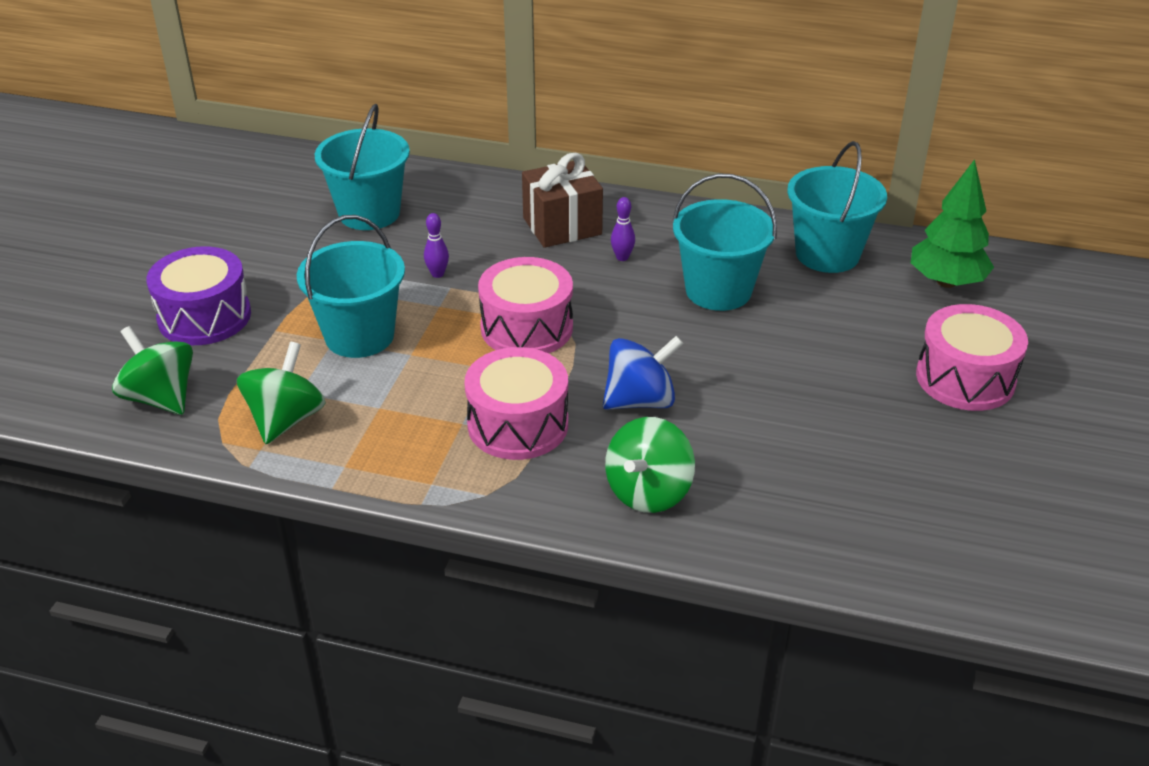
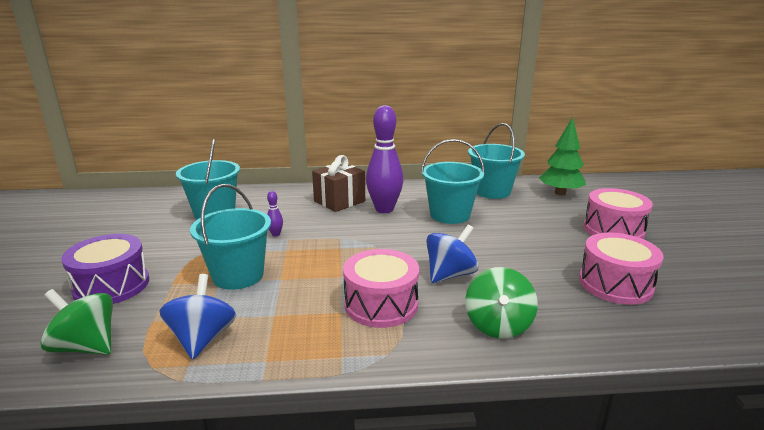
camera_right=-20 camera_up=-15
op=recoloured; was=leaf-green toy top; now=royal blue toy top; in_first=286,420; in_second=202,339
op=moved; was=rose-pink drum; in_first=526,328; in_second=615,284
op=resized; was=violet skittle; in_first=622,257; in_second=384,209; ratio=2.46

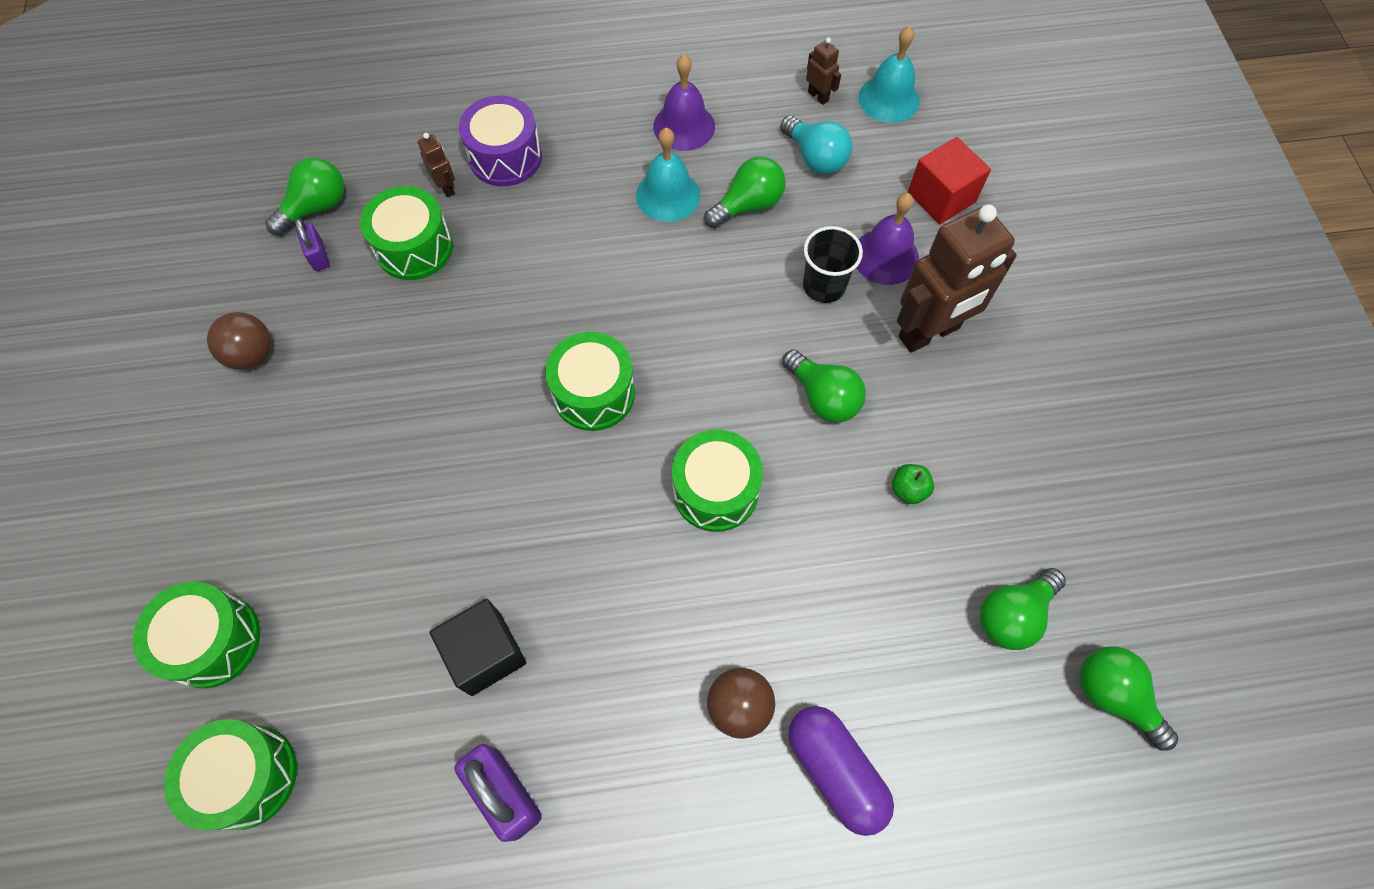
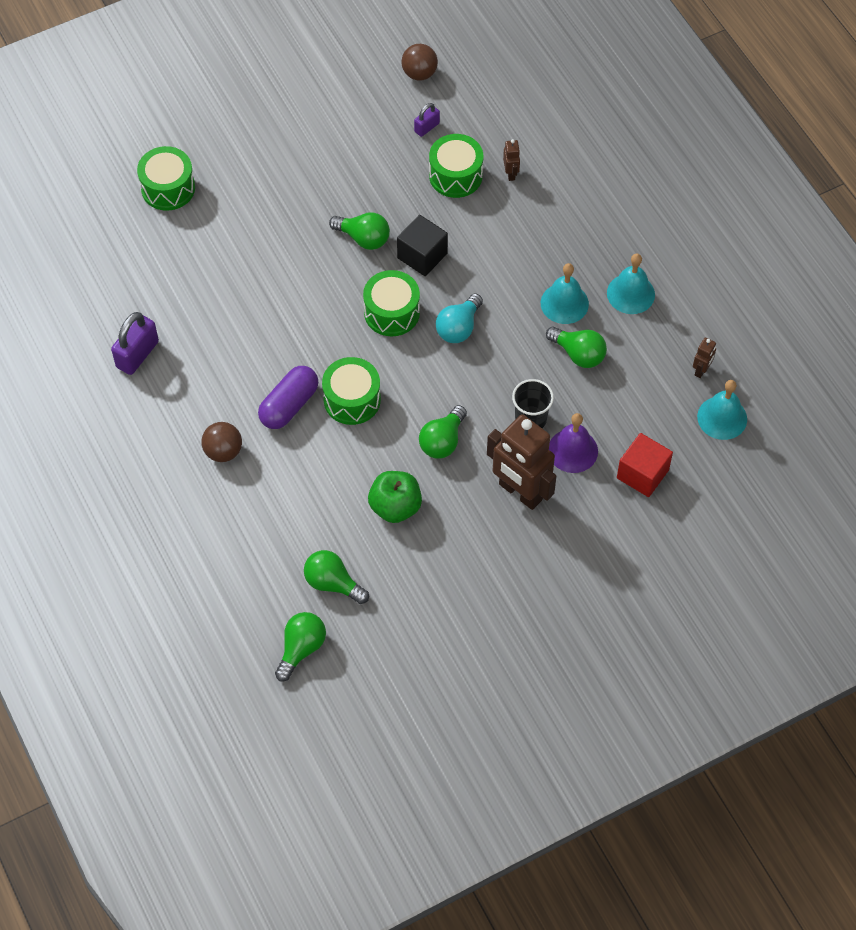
camera_right=70 camera_up=-5
op=removed; was=leaf-green drum; in_first=247,776
op=moved; was=russet ball; in_first=252,355; in_second=419,73
op=moved; was=leaf-green light bulb; in_first=316,207; in_second=363,238
op=turned; was=russet robot; in_first=446,187; in_second=511,173; clockwise=-45
op=moved; was=ebony block; in_first=485,653; in_second=422,256
op=removed; was=violet drum; in_first=505,157
op=recoloured; was=violet school bell; now=aqua school bell; in_first=684,126; in_second=630,293
op=moved; was=aqua light bulb; in_first=815,158; in_second=458,328
op=moved; was=violet pill; in_first=835,770; in_second=289,405
op=resized; was=leaf-green toy apple; in_first=908,489; in_second=395,507; ratio=1.93

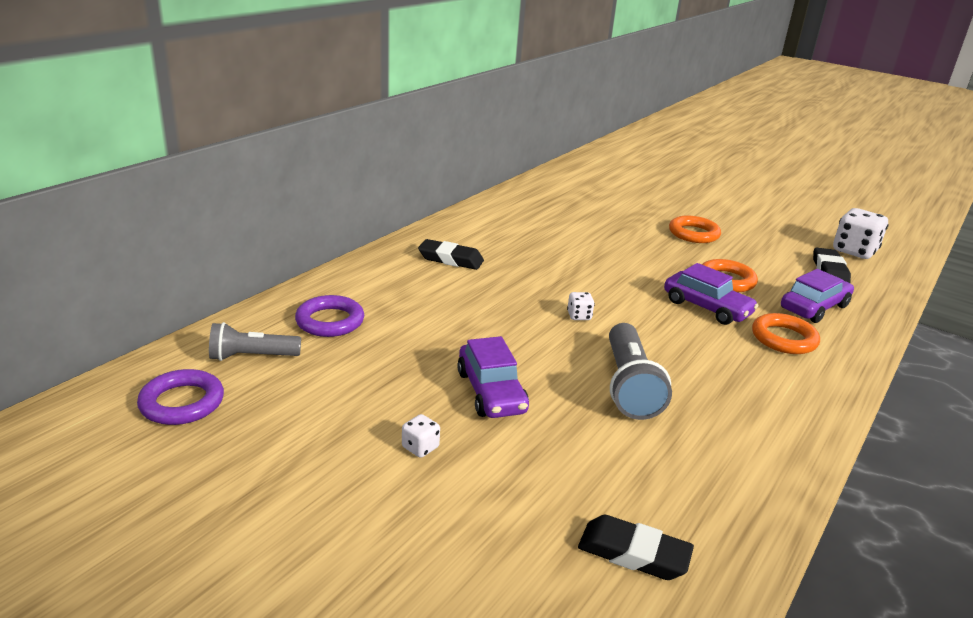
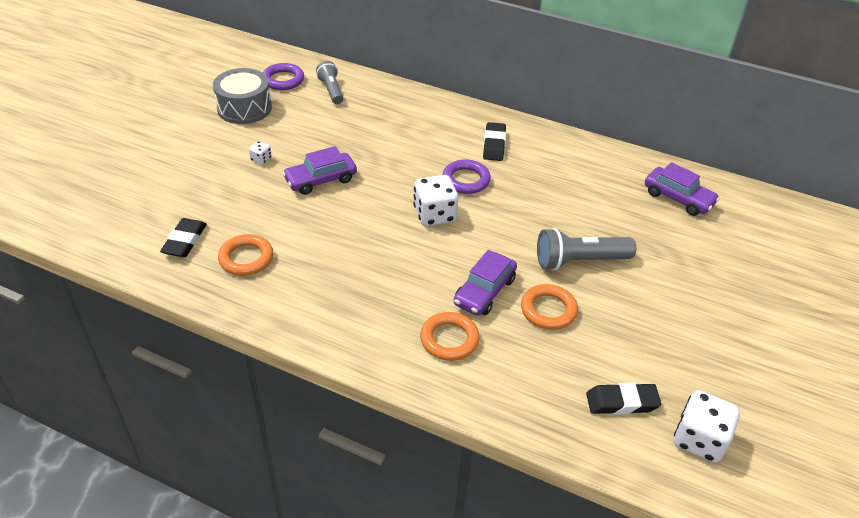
camera_right=80 camera_up=15
op=moved; was=violet torus; in_first=330,321; in_second=466,180
op=resized; was=pure white die; in_first=579,316; in_second=435,215; ratio=2.11
op=moved; was=gray torch; in_first=629,386; in_second=579,261
op=moved; was=orange-coloured torus; in_first=693,234; in_second=246,258
op=moved; was=violet automobile; in_first=814,307; in_second=678,198
op=added; now=gray drum; in_second=244,108

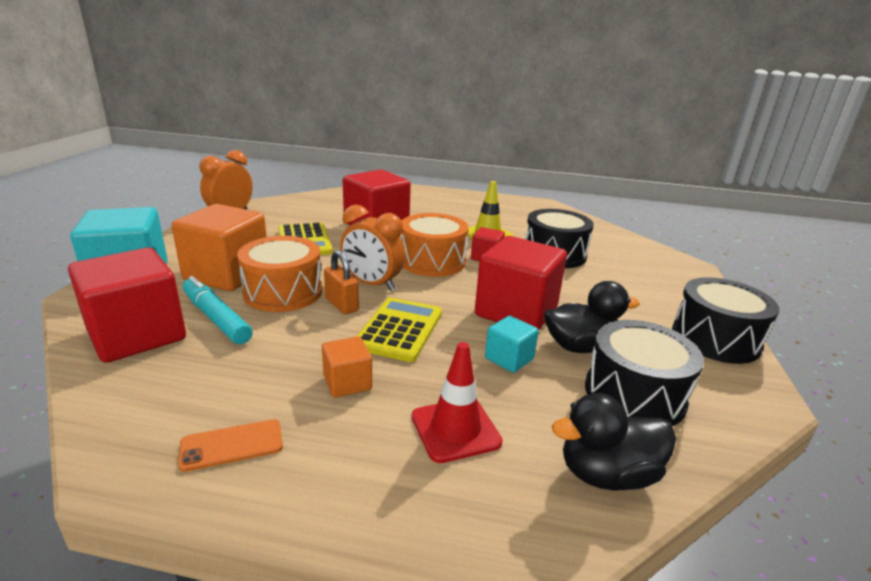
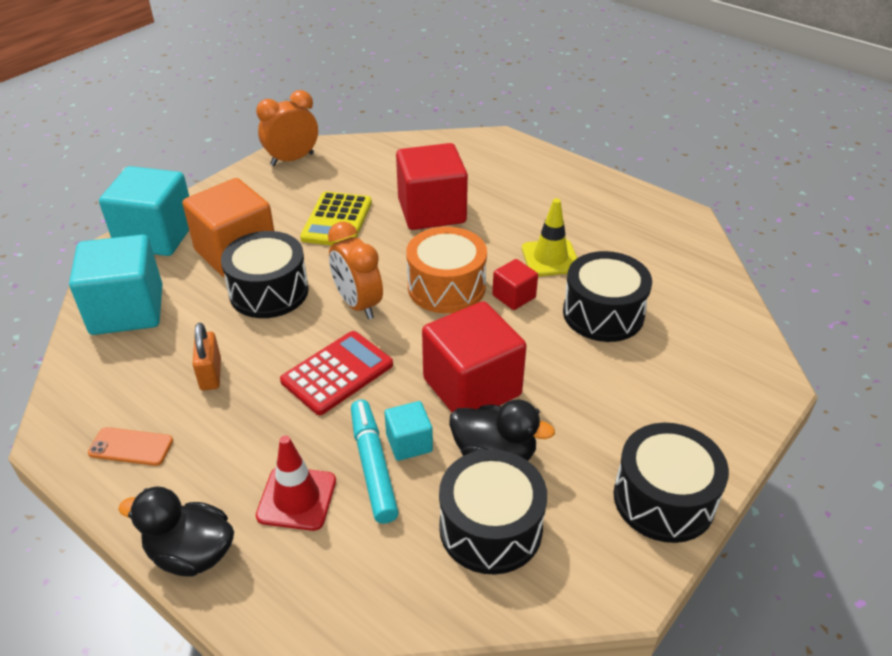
camera_right=30 camera_up=15
op=recoloured; was=crimson block; now=aqua block; in_first=137,335; in_second=127,310
op=moved; was=aqua felt pen; in_first=216,318; in_second=373,466
op=recoloured; was=orange-coloured drum; now=ebony drum; in_first=283,292; in_second=269,291
op=removed; was=orange-coloured block; in_first=347,382
op=moved; was=orange-coloured lock; in_first=341,305; in_second=210,374
op=recoloured; was=bright yellow adding machine; now=crimson adding machine; in_first=399,330; in_second=337,373
op=moved; was=ebony duck; in_first=607,474; in_second=191,554

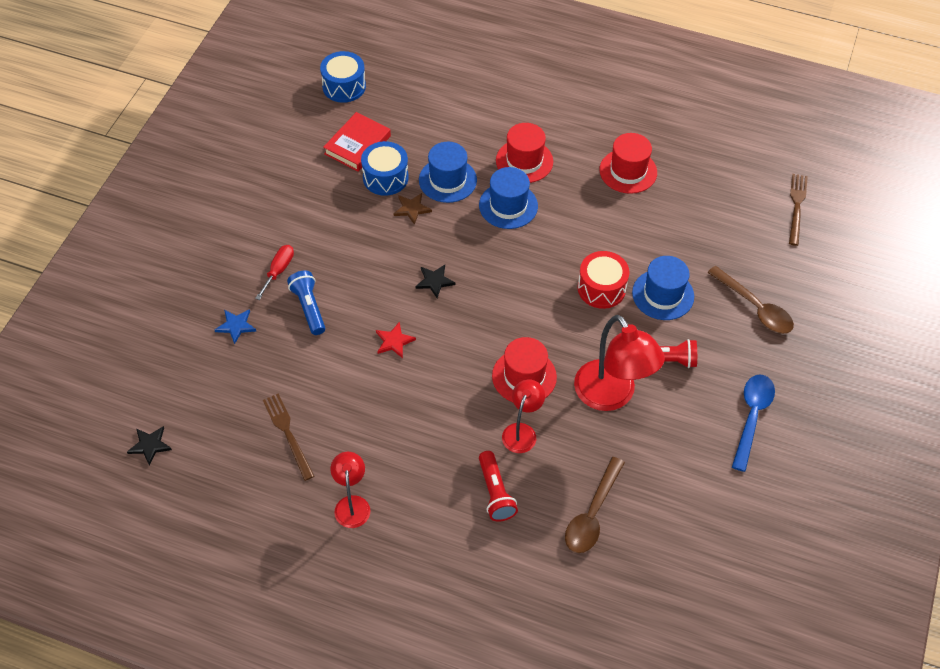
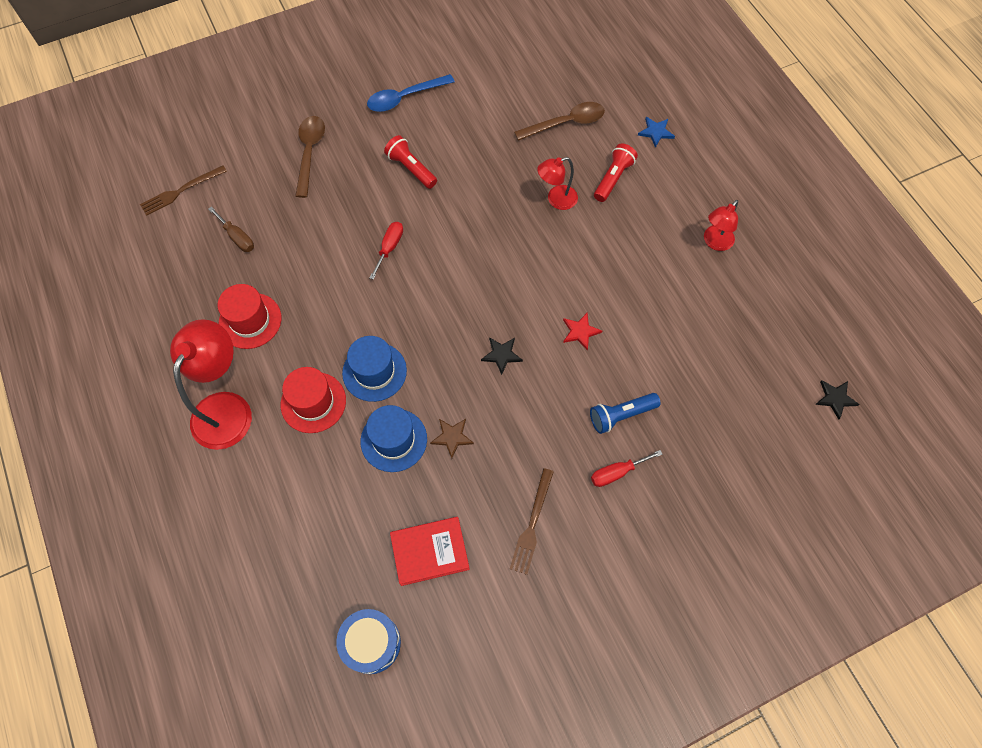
camera_right=-135 camera_up=10
op=moved; was=royal blue star shape; in_first=236,326; in_second=656,132
op=moved; was=russet fork; in_first=288,433; in_second=532,524
op=turned; was=royal blue torch; in_first=308,307; in_second=621,415; clockwise=45
op=removed; was=royal blue drum; in_first=385,177
op=removed; was=crimson hat; in_first=524,376
op=moved; was=crimson desk lamp; in_first=611,396; in_second=226,408
op=replaced; was=crimson drum; now=crimson hand screwdriver; in_first=601,288; in_second=389,248
op=removed; was=royal blue hat; in_first=663,294
op=added; now=russet hand screwdriver; in_second=237,237

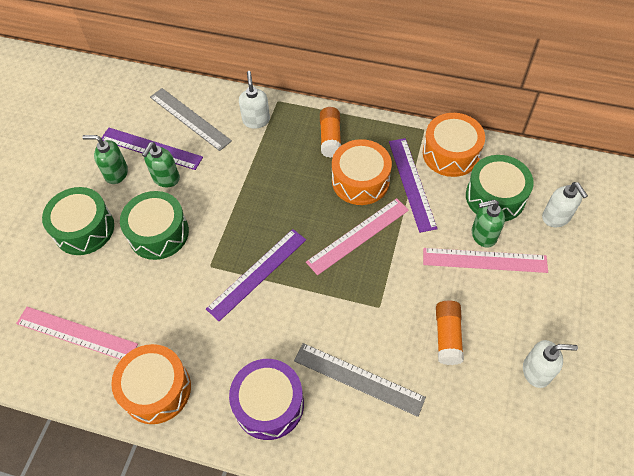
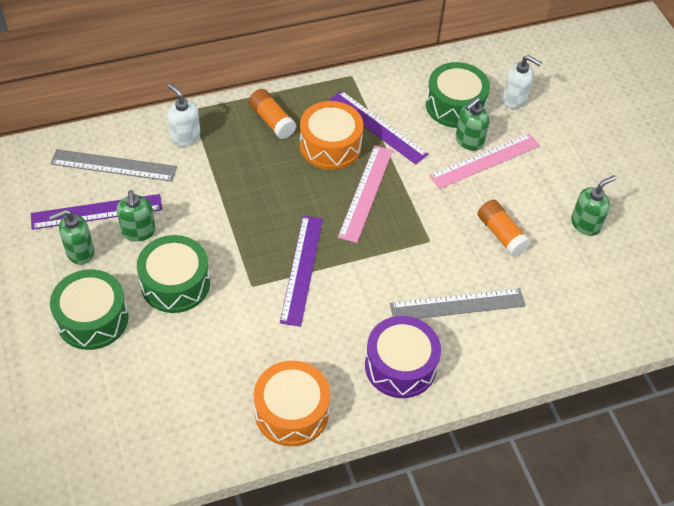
camera_right=-40 camera_up=-5
op=removed; was=rose-pink straightedge; in_first=76,333
op=removed; was=orange-coloured drum; in_first=450,153
op=recoloured; was=pure white pump bottle; now=leaf-green pump bottle; in_first=536,371; in_second=585,224

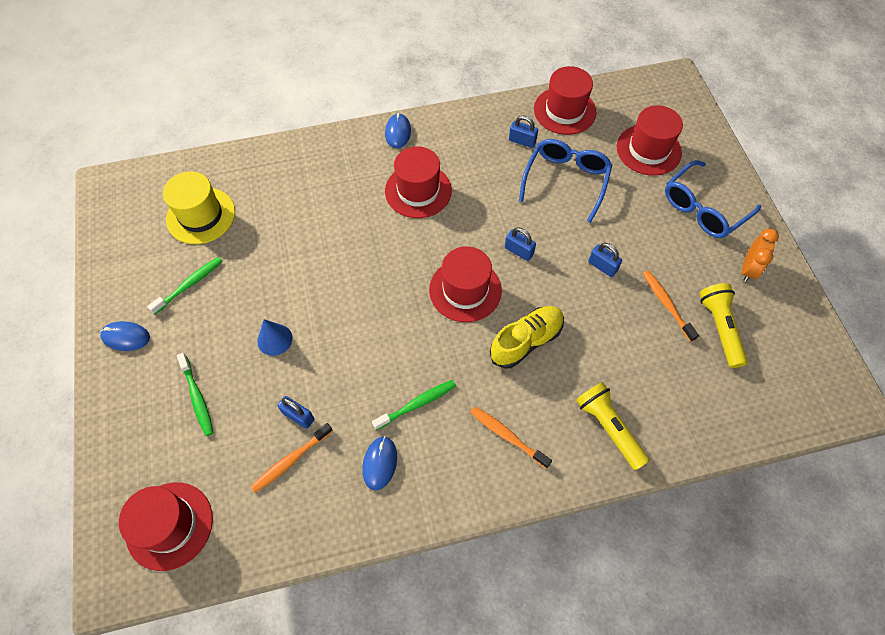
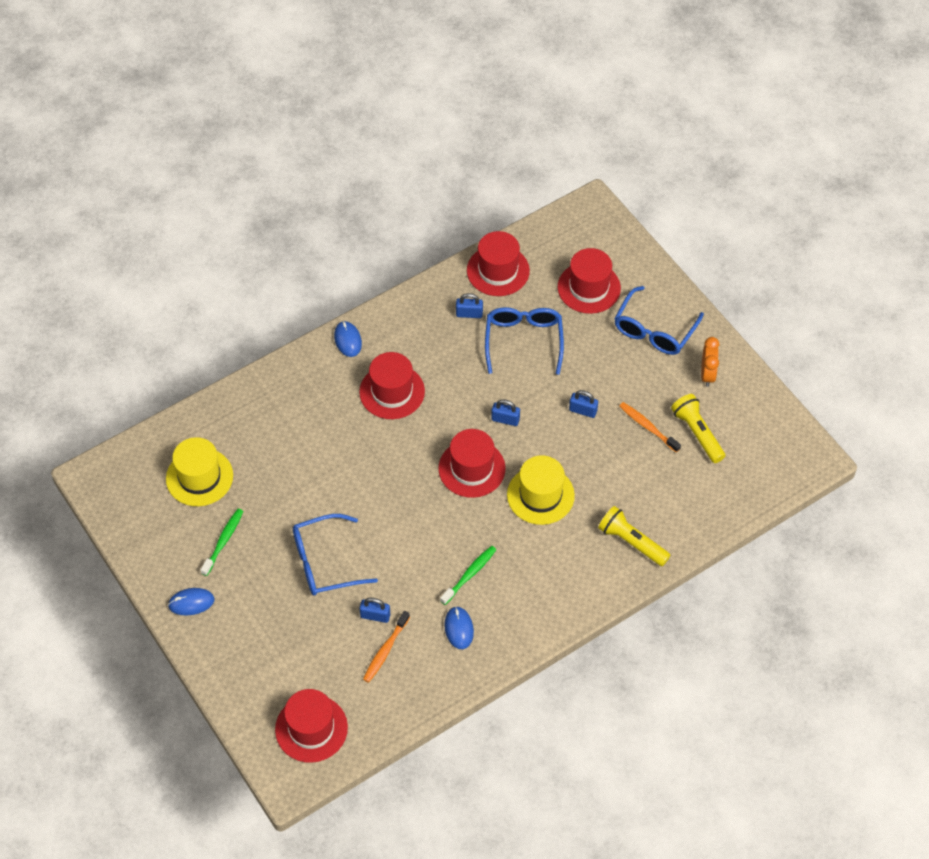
camera_right=-20 camera_up=-5
op=removed; was=leaf-green tooth brush; in_first=197,397
op=replaced; was=royal blue cone; now=royal blue glasses; in_first=274,339; in_second=324,562
op=removed; was=orange-coloured tooth brush; in_first=507,436
op=replaced; was=bright yellow sneaker; now=bright yellow hat; in_first=526,341; in_second=540,495

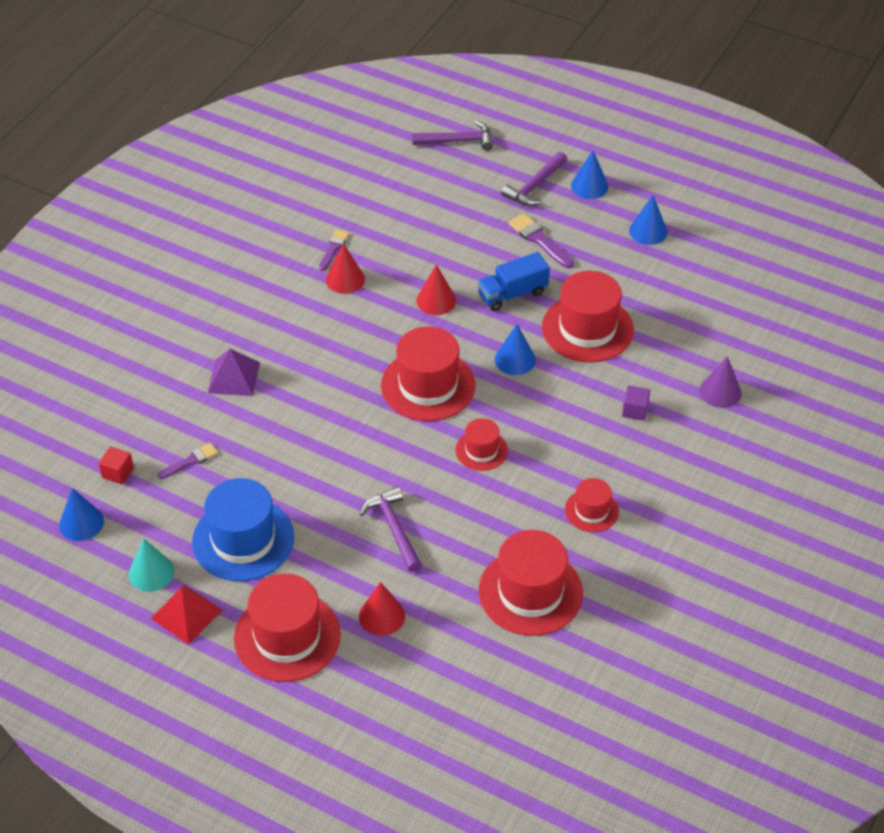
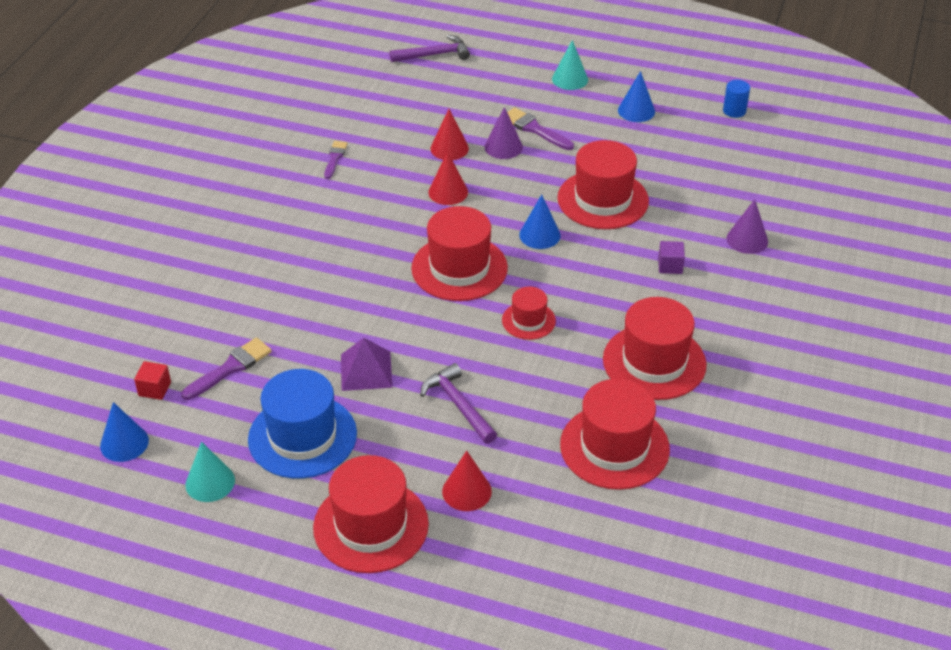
camera_right=-10 camera_up=-5
op=removed; was=crimson solid pyramid; in_first=186,614
op=resized; was=violet paint brush; in_first=190,461; in_second=230,368; ratio=1.5
op=moved; was=violet solid pyramid; in_first=234,377; in_second=366,370
op=moved; was=crimson cone; in_first=345,279; in_second=449,148
op=removed; was=royal blue toy truck; in_first=512,294
op=removed; was=violet carpenter's hammer; in_first=535,186
op=resized; was=crimson hat; in_first=591,510; in_second=654,362; ratio=1.86
op=recoloured; was=royal blue cone; now=aqua cone; in_first=589,186; in_second=570,79
op=added; now=violet cone; in_second=503,147
op=added; now=royal blue solid cylinder; in_second=734,111

